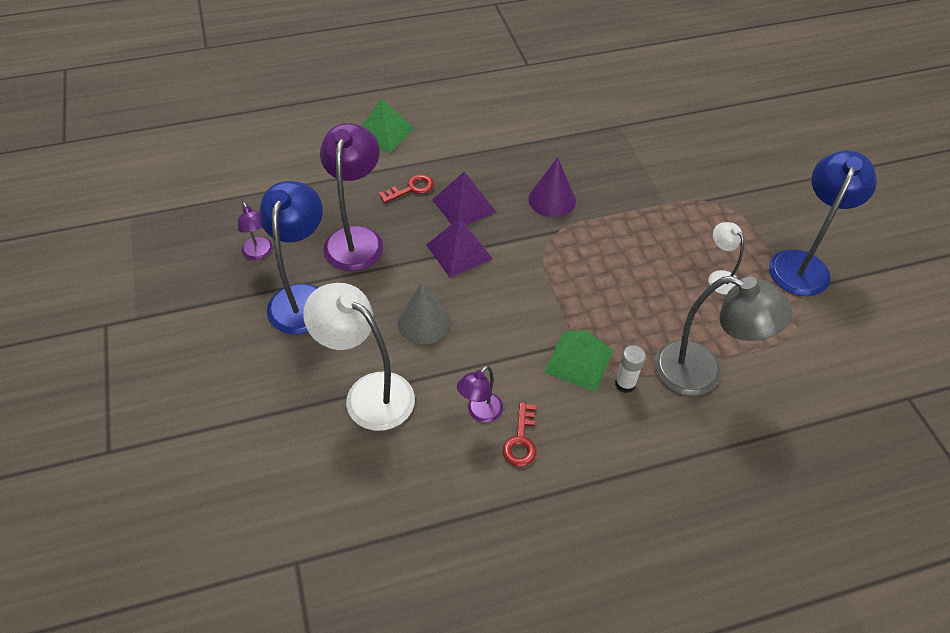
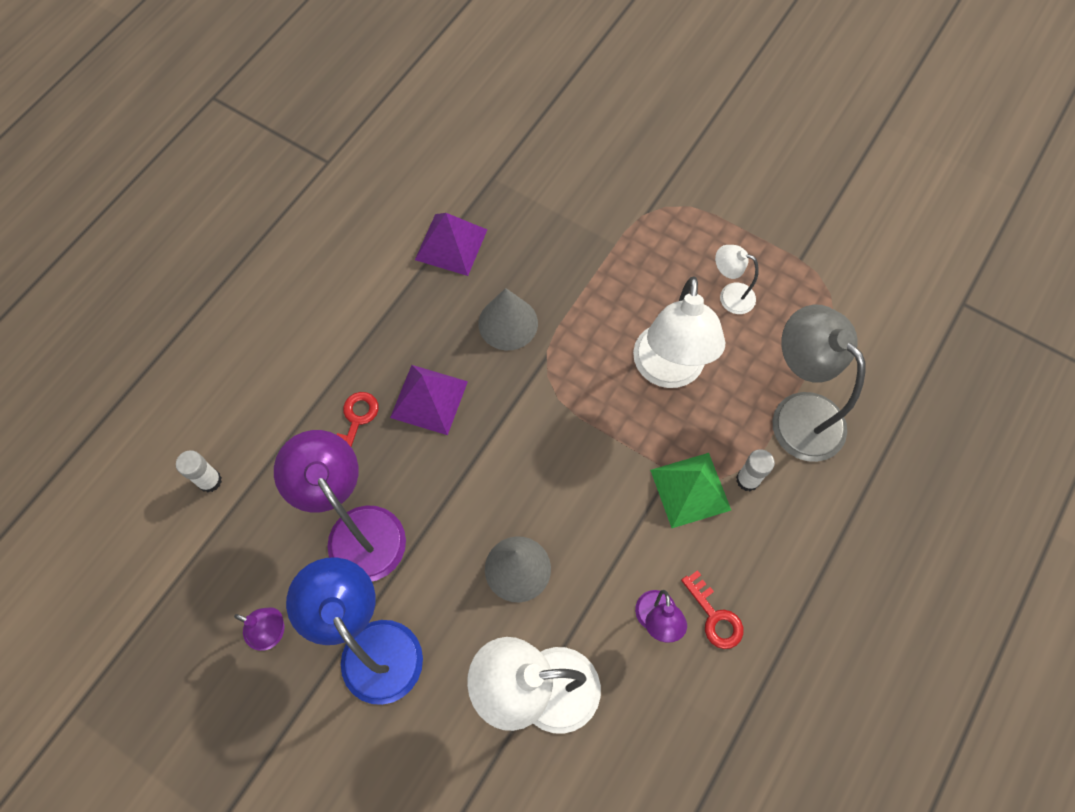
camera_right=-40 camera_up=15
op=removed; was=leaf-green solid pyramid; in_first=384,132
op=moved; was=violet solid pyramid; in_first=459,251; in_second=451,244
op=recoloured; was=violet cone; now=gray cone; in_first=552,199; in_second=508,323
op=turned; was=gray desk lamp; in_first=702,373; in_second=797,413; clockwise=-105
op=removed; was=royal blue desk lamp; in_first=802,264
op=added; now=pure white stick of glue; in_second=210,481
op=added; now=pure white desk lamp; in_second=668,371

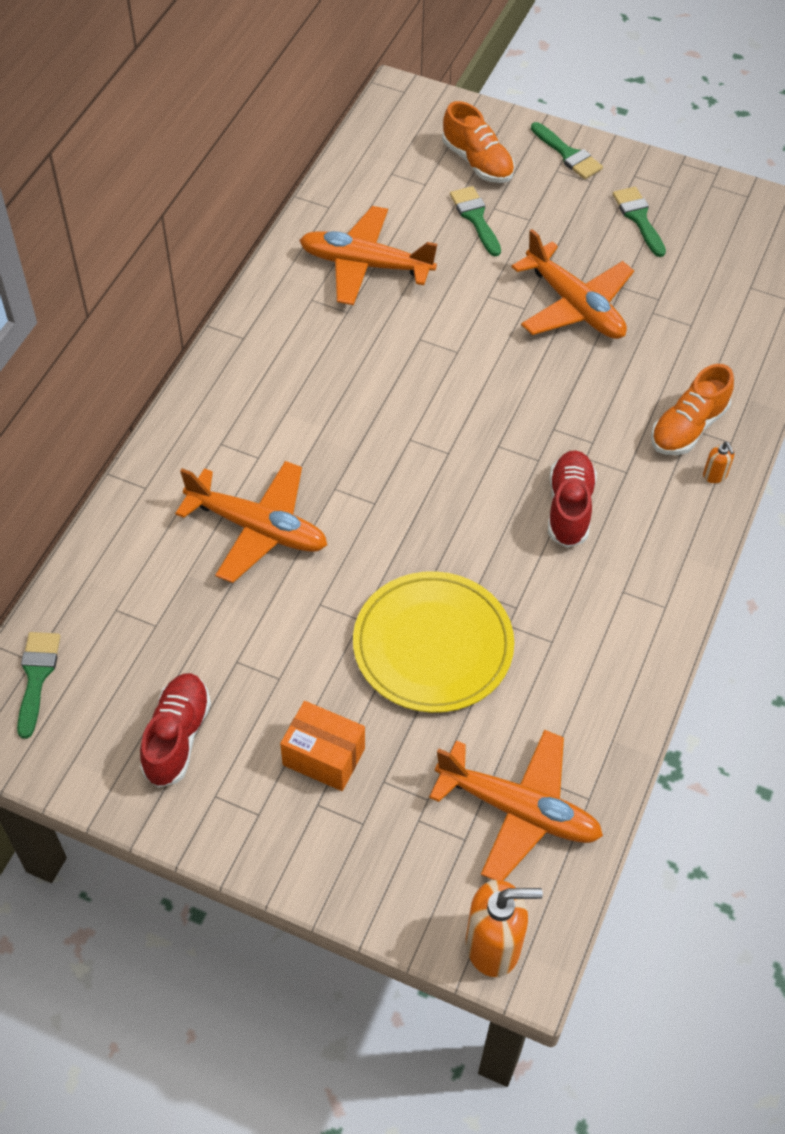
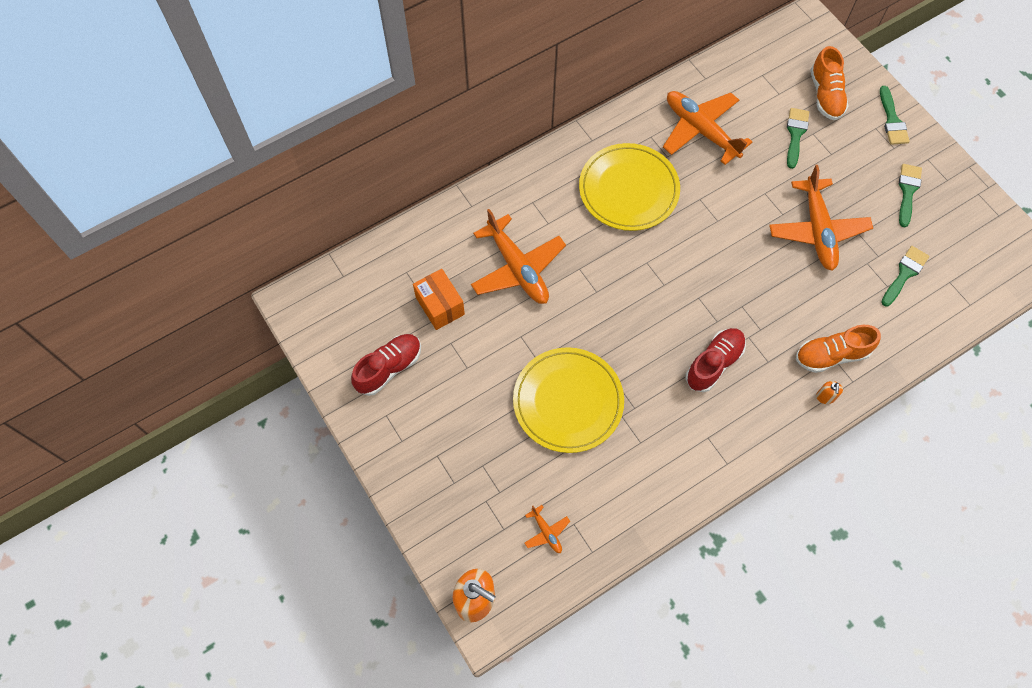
camera_right=35 camera_up=10
op=moved; was=leaf-green paint brush; in_first=37,676; in_second=904,274
op=moved; was=orange-coloured package; in_first=324,757; in_second=440,306
op=resized; was=orange-coloured aeroplane; in_first=519,810; in_second=546,532; ratio=0.44
op=added; now=bright yellow flat dish; in_second=628,190

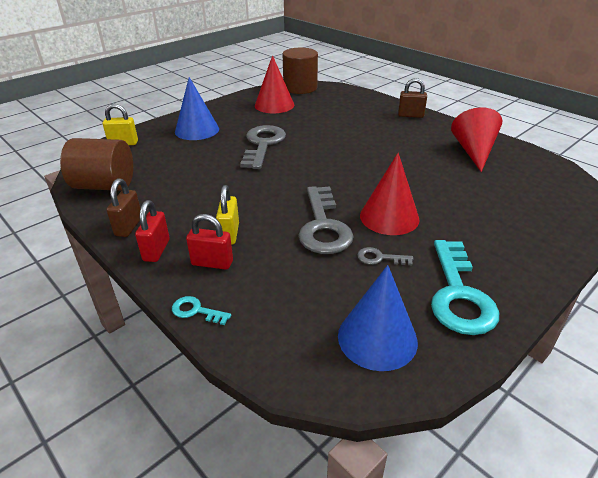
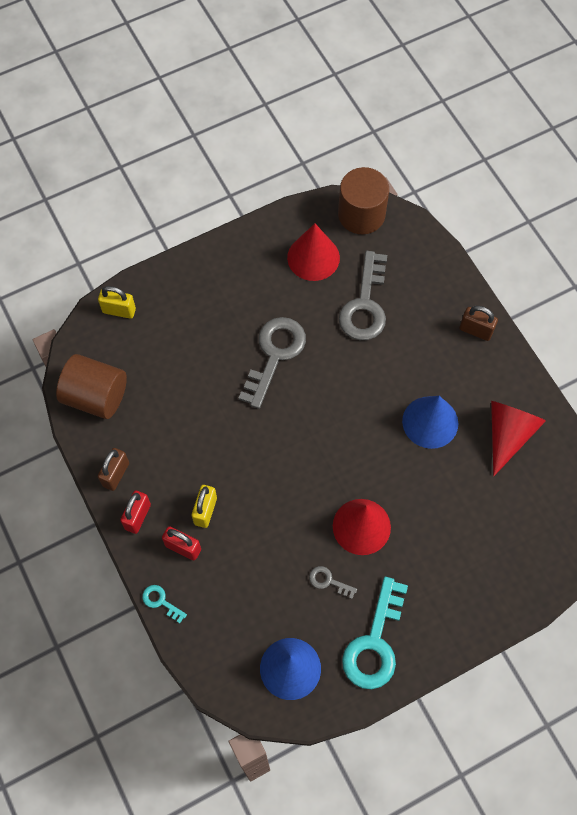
camera_right=15 camera_up=30
op=moved; was=royal blue cone; in_first=197,130; in_second=430,422
op=moved; was=gray key; in_first=323,226; in_second=365,305

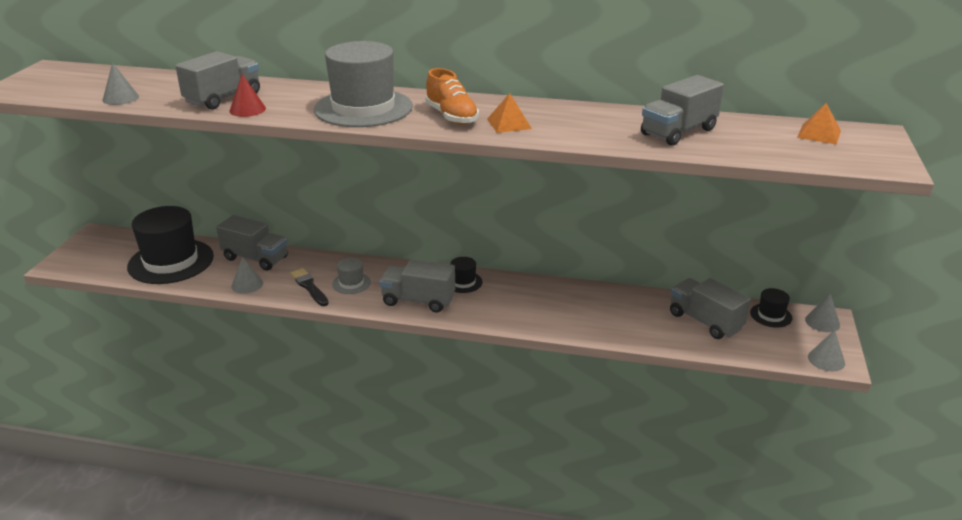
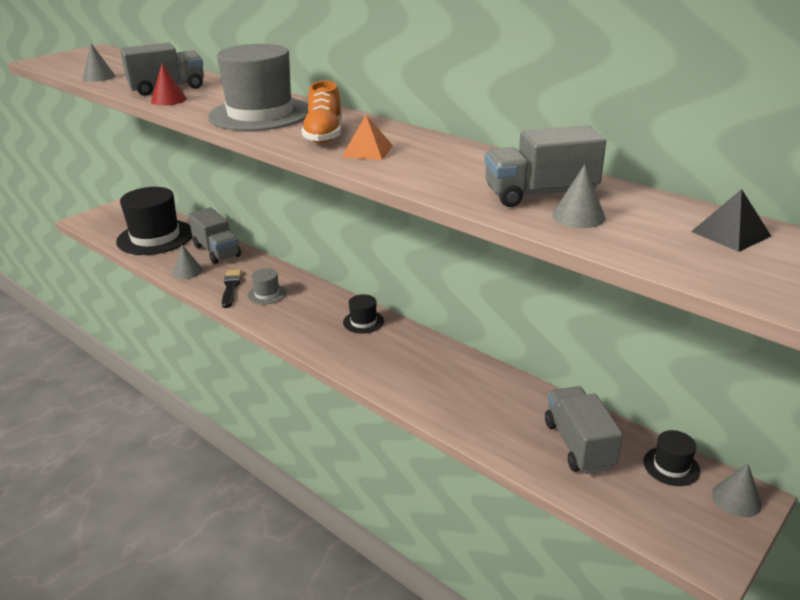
camera_right=30 camera_up=0
op=removed; was=gray toy truck; in_first=418,301
op=recoloured; was=orange-coloured solid pyramid; now=ebony solid pyramid; in_first=819,134; in_second=730,233
op=moved; was=gray cone; in_first=826,360; in_second=578,216

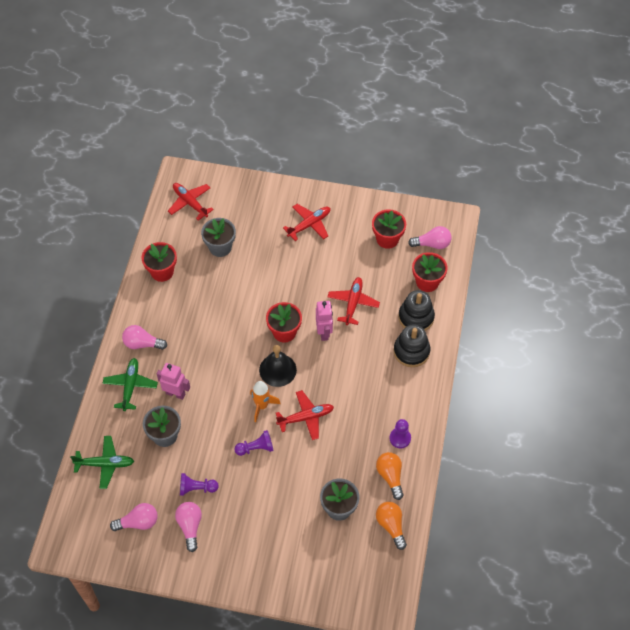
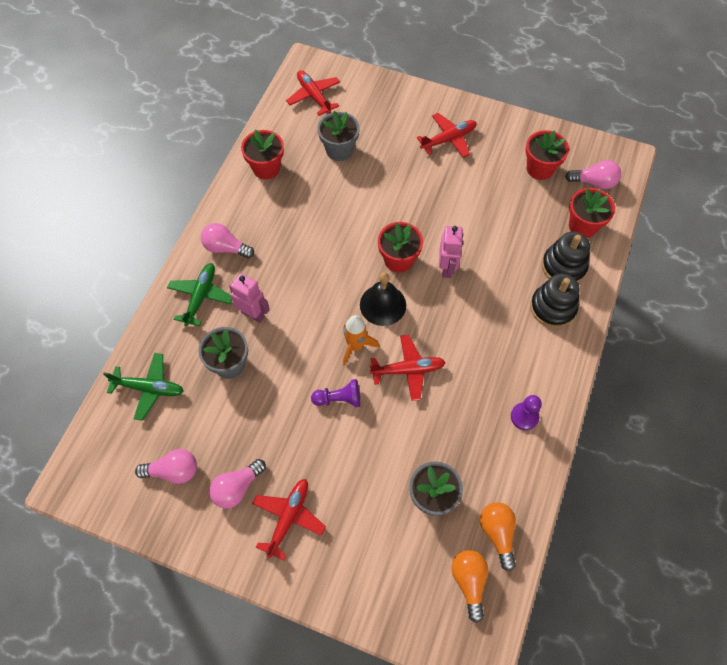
camera_right=10 camera_up=5
op=turned; was=rose-pink light bulb; in_first=190,526; in_second=237,488; clockwise=-135
op=removed; was=violet pawn; in_first=196,488
op=moved; was=crimson aeroplane; in_first=353,303; in_second=289,518
op=moved; was=orange-coloured light bulb; in_first=390,476; in_second=469,581

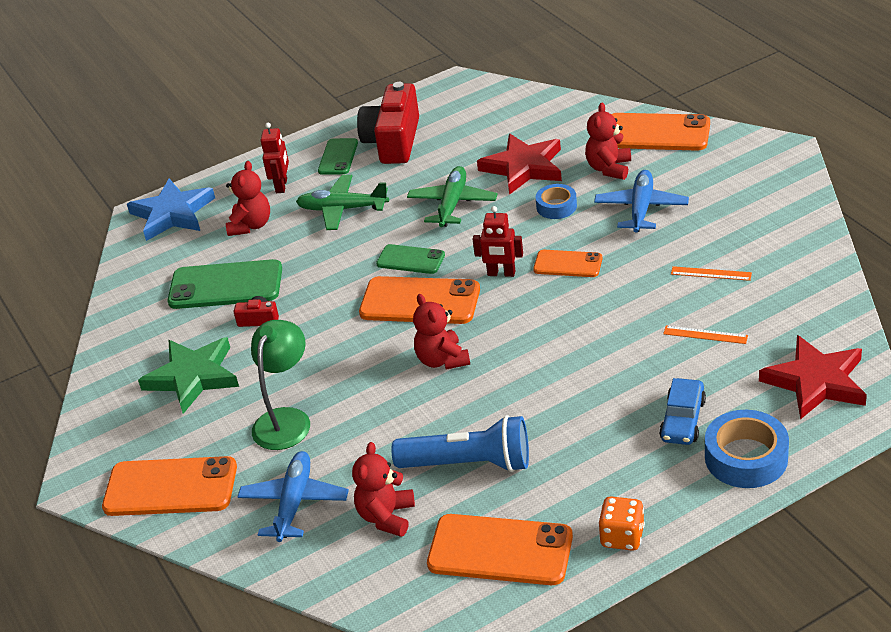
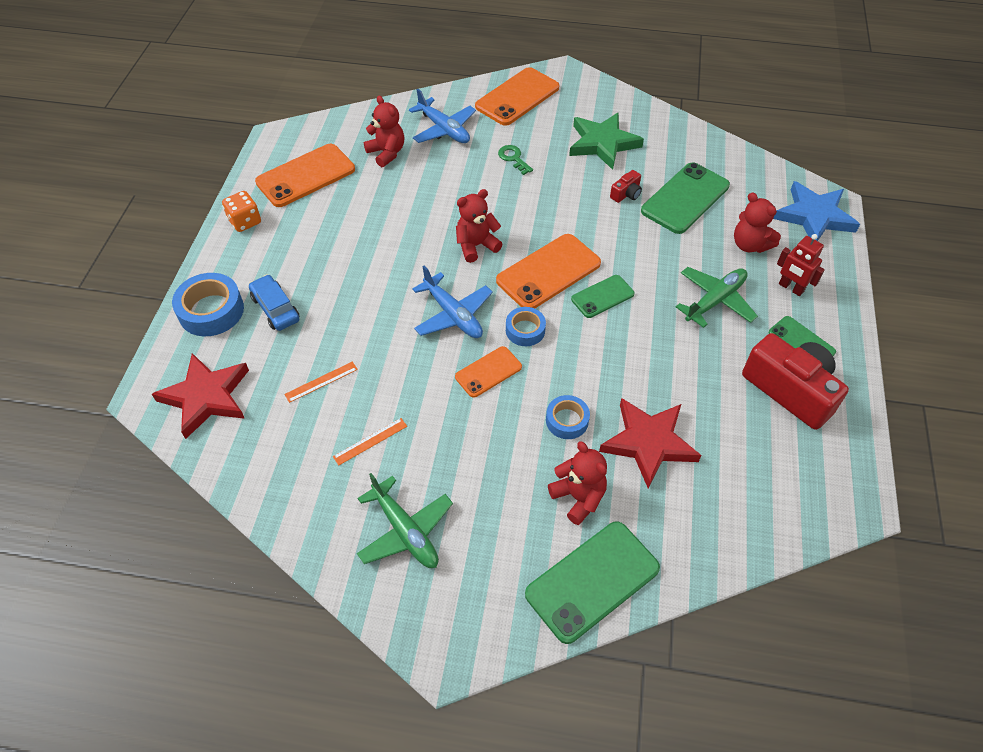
camera_right=125 camera_up=15
op=replaced; was=leaf-green desk lamp; now=leaf-green key; in_first=286,419; in_second=513,158
op=removed; was=royal blue torch; in_first=469,464
op=moved; was=leaf-green aeroplane; in_first=452,204; in_second=405,531
op=turned; was=crimson teddy bear; in_first=442,360; in_second=476,246; clockwise=-45
op=replaced; was=crimson robot; now=royal blue roll of tape; in_first=501,273; in_second=525,330
op=moved; was=royal blue aeroplane; in_first=641,208; in_second=453,315
op=recoloured; was=orange-coloured phone; now=leaf-green phone; in_first=656,133; in_second=592,581

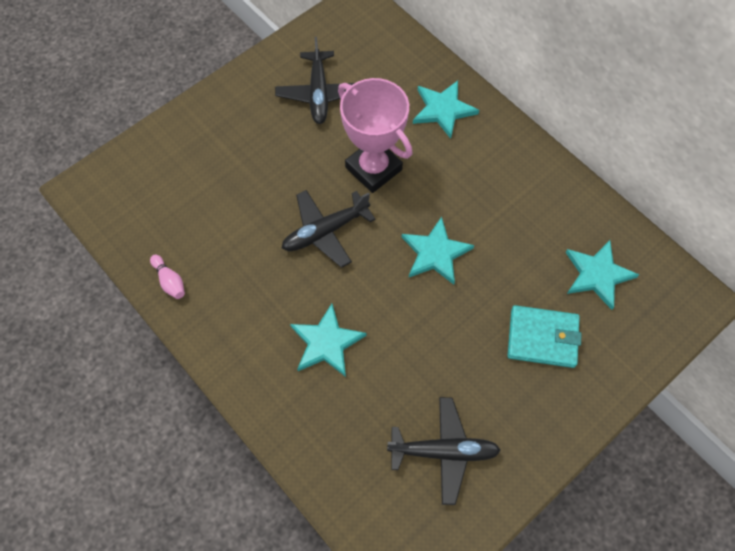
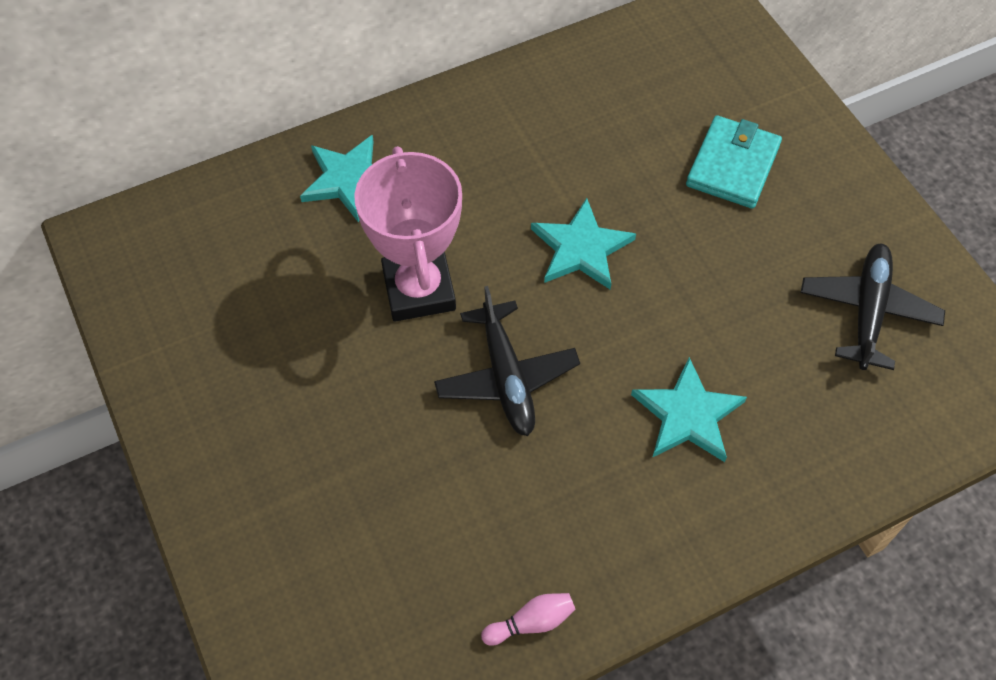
camera_right=-75 camera_up=-5
op=removed; was=ebony aeroplane; in_first=318,94
op=turned; was=rose-pink trophy; in_first=373,168; in_second=419,290; clockwise=-75
op=removed; was=aqua star shape; in_first=597,275

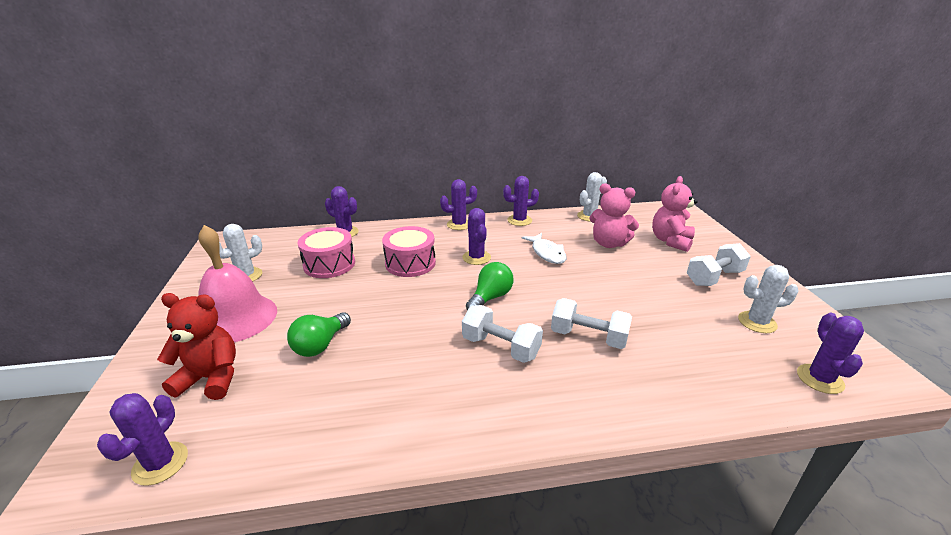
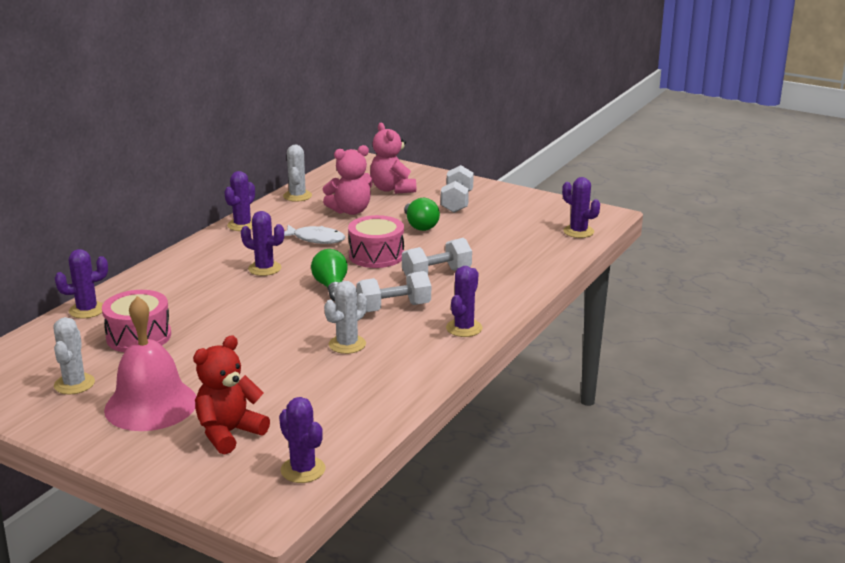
camera_right=-50 camera_up=-5
op=moved; was=leaf-green light bulb; in_first=320,345; in_second=420,226
op=moved; was=rose-pink drum; in_first=410,263; in_second=376,255
op=moved; was=violet prickly plant; in_first=459,224; in_second=464,328
op=moved; was=pure white prickly plant; in_first=757,322; in_second=347,344

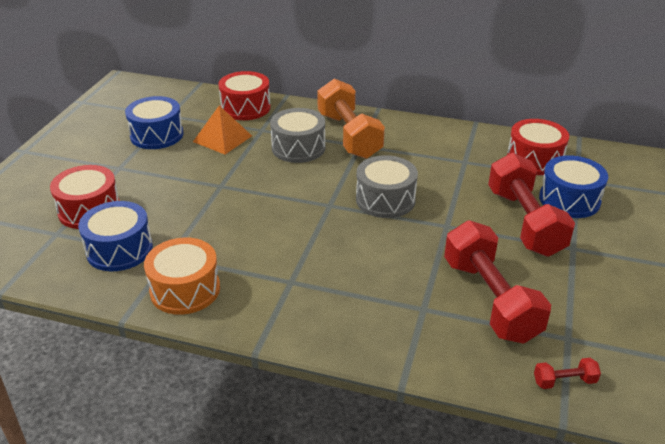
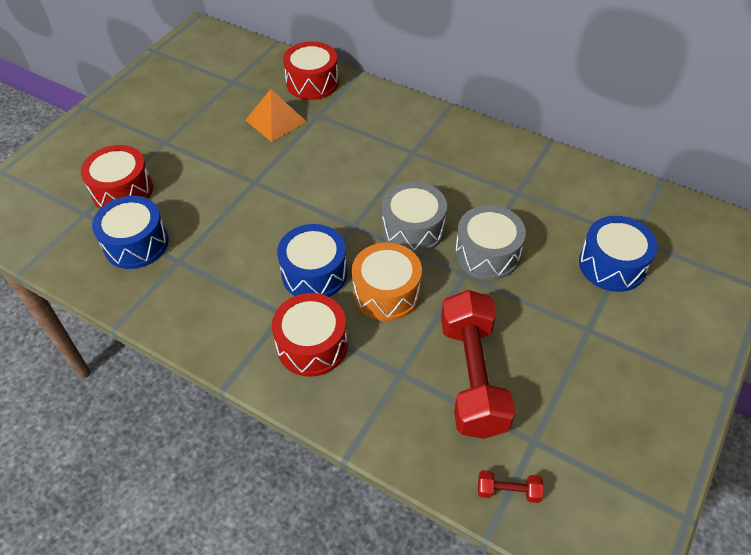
camera_right=15 camera_up=15
op=moved; was=royal blue drum; in_first=157,135; in_second=314,273
op=moved; was=orange-coloured drum; in_first=185,289; in_second=386,292
op=moved; was=gray drum; in_first=298,148; in_second=487,254
op=removed; was=orange-coloured hand weight; in_first=349,135
op=removed; was=crimson hand weight; in_first=524,222
op=moved; was=crimson drum; in_first=534,159; in_second=312,345

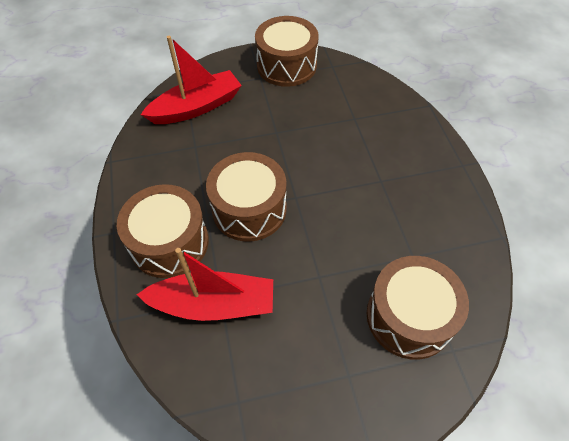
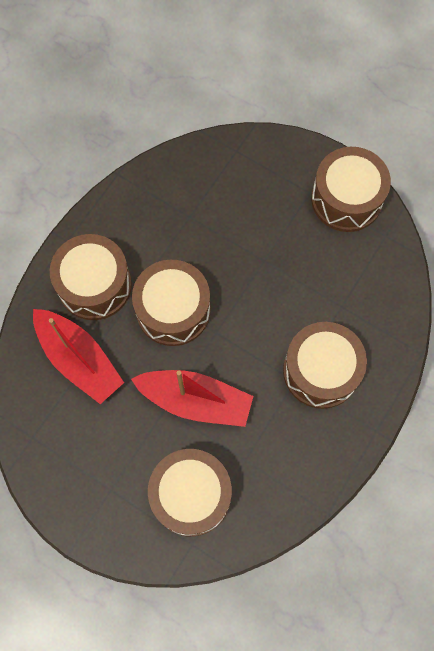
camera_right=45 camera_up=15
op=moved; was=crimson boat; in_first=196,107; in_second=195,401
op=added; now=russet drum; in_second=321,371

